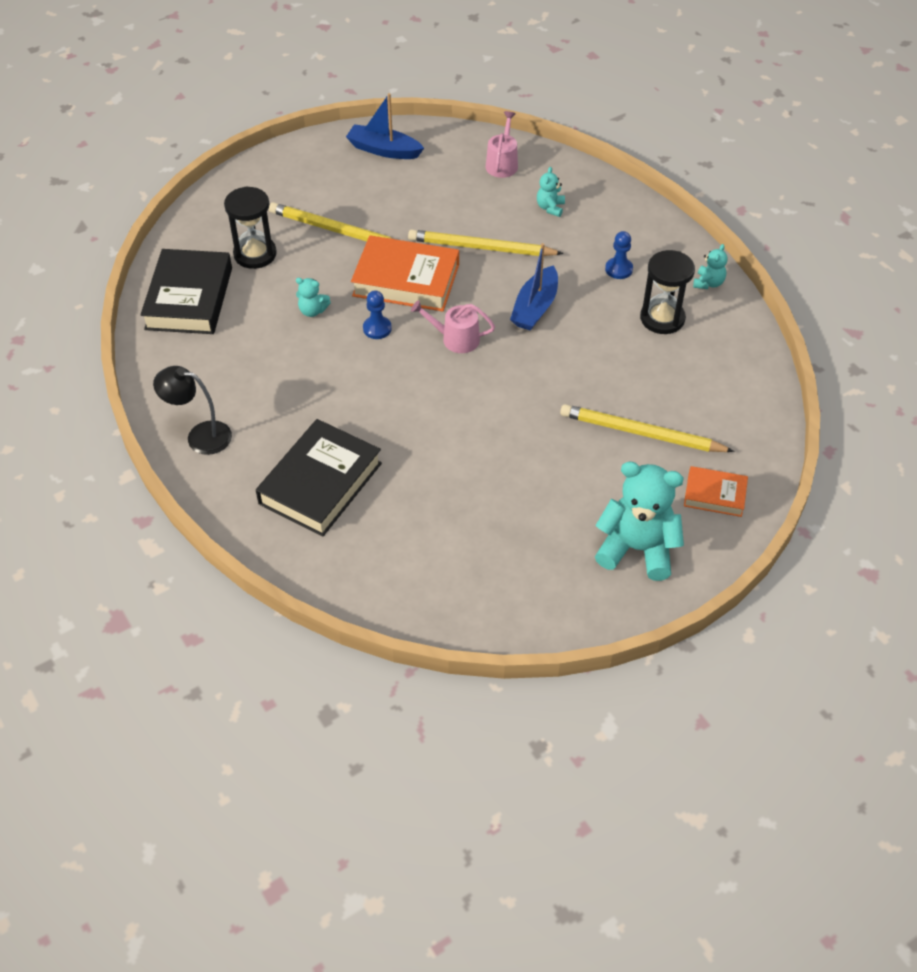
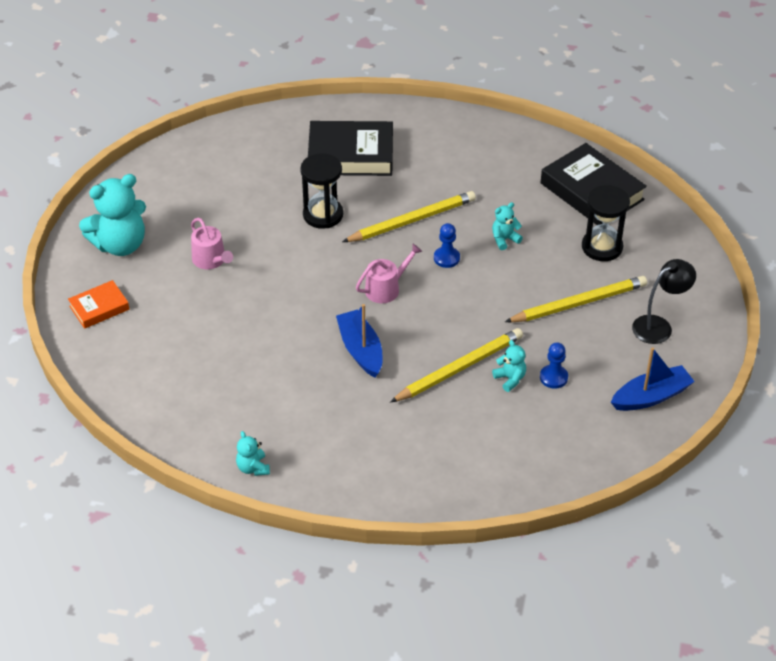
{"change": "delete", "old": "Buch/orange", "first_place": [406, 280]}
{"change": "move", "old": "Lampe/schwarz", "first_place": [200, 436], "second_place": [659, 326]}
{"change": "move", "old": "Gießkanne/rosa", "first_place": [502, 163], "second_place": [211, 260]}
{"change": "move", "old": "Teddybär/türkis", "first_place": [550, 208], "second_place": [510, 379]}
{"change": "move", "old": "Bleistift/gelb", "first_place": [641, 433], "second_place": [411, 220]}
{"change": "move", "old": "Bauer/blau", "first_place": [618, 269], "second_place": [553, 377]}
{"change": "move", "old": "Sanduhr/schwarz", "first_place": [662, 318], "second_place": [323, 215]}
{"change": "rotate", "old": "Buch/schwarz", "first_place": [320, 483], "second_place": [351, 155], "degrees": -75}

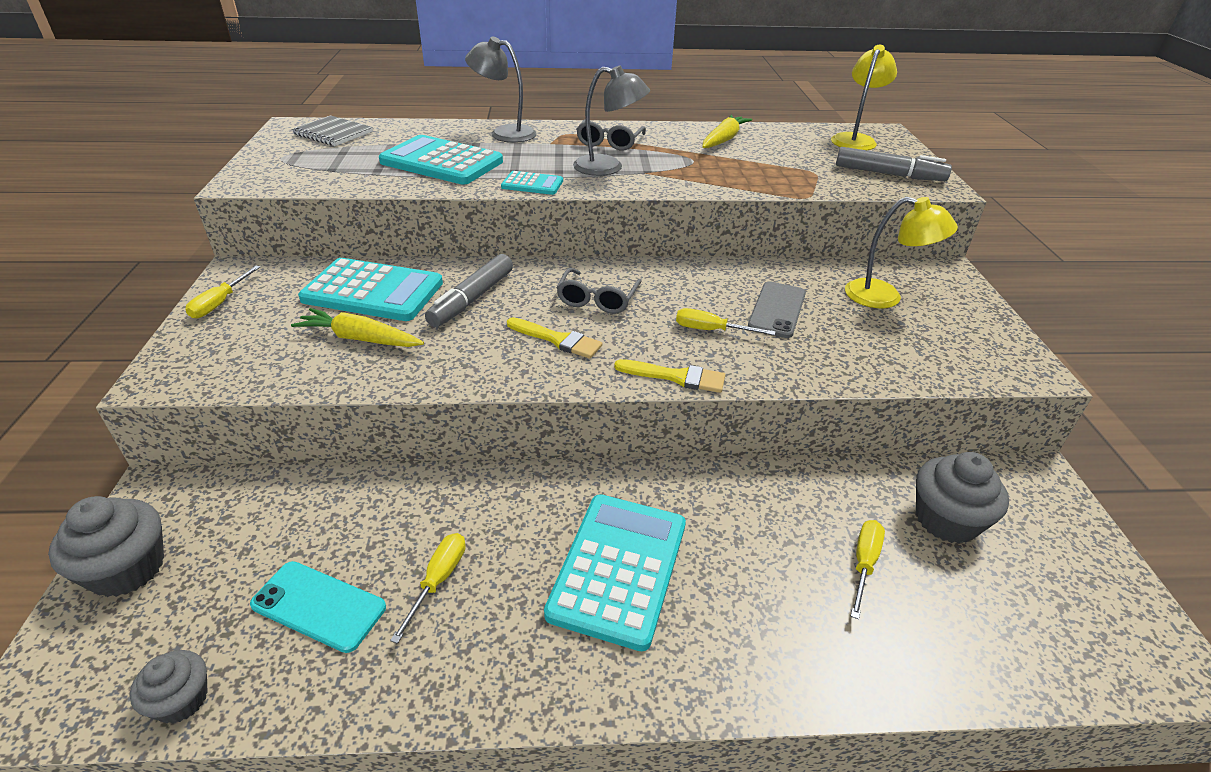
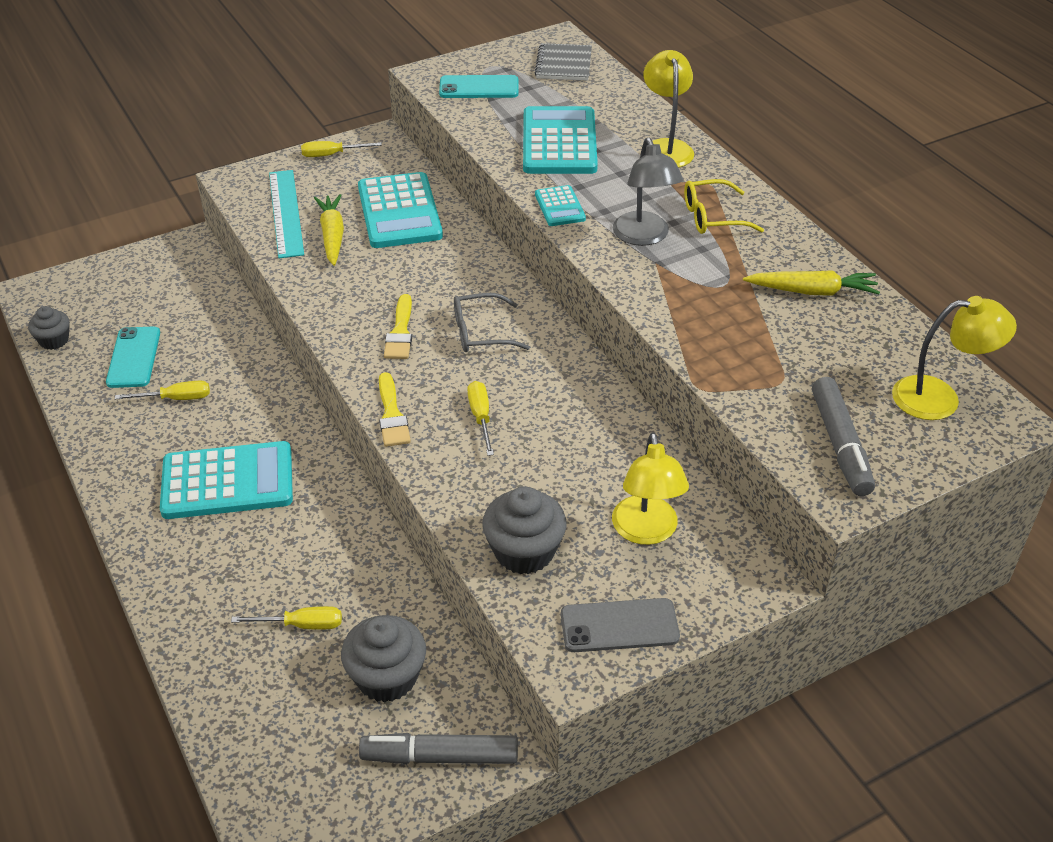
{"change": "insert", "new": "Lineal/türkis", "second_place": [286, 213]}
{"change": "insert", "new": "Handy/türkis", "second_place": [479, 87]}
{"change": "move", "old": "Muffin/grau", "first_place": [127, 569], "second_place": [524, 551]}
{"change": "move", "old": "Filzstift/grau", "first_place": [472, 299], "second_place": [440, 757]}
{"change": "move", "old": "Handy/grau", "first_place": [777, 310], "second_place": [619, 625]}
{"change": "recolor", "old": "Lampe/grau", "new": "Lampe/gelb", "first_place": [504, 133], "second_place": [665, 148]}
{"change": "recolor", "old": "Brille/grau", "new": "Brille/gelb", "first_place": [609, 142], "second_place": [712, 217]}

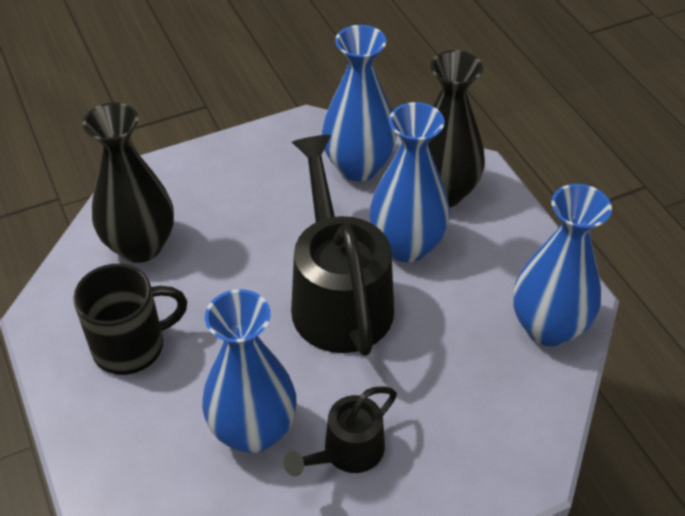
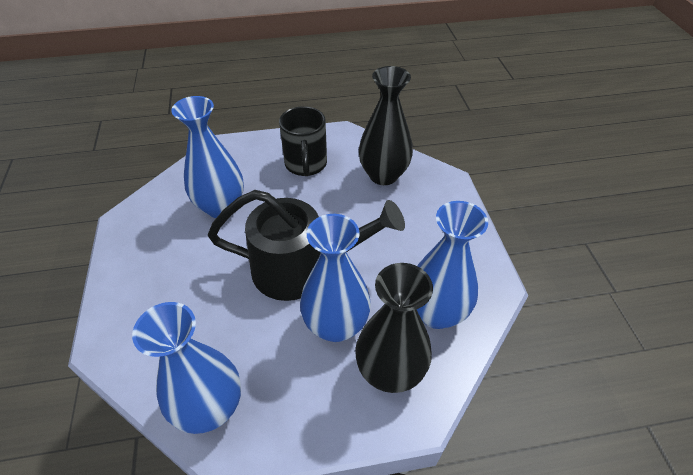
{"change": "delete", "old": "Gießkanne/schwarz", "first_place": [346, 452]}

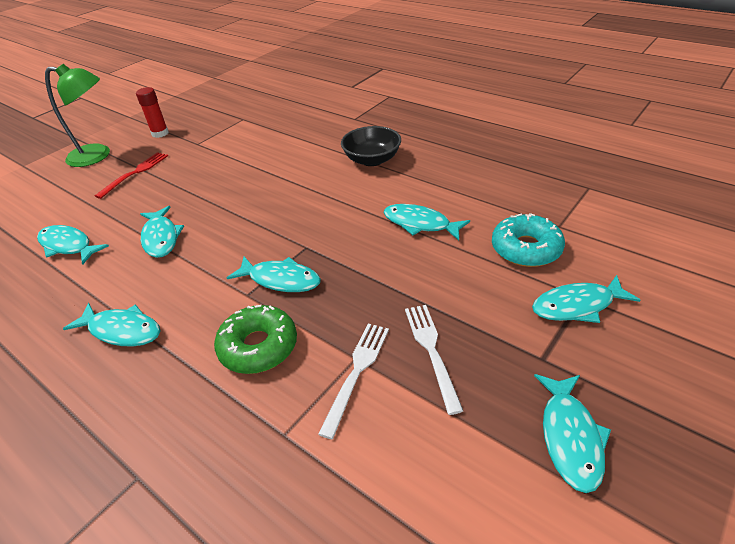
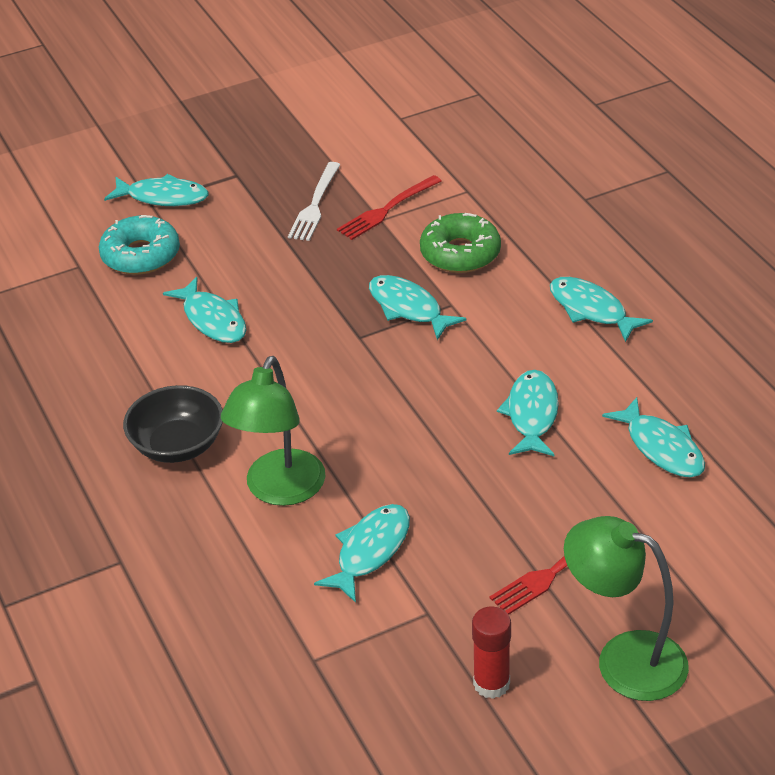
{"change": "insert", "new": "Lampe/grün", "second_place": [280, 490]}
{"change": "move", "old": "Fisch/türkis", "first_place": [570, 437], "second_place": [370, 551]}
{"change": "recolor", "old": "Gabel/weiß", "new": "Gabel/rot", "first_place": [356, 372], "second_place": [386, 210]}

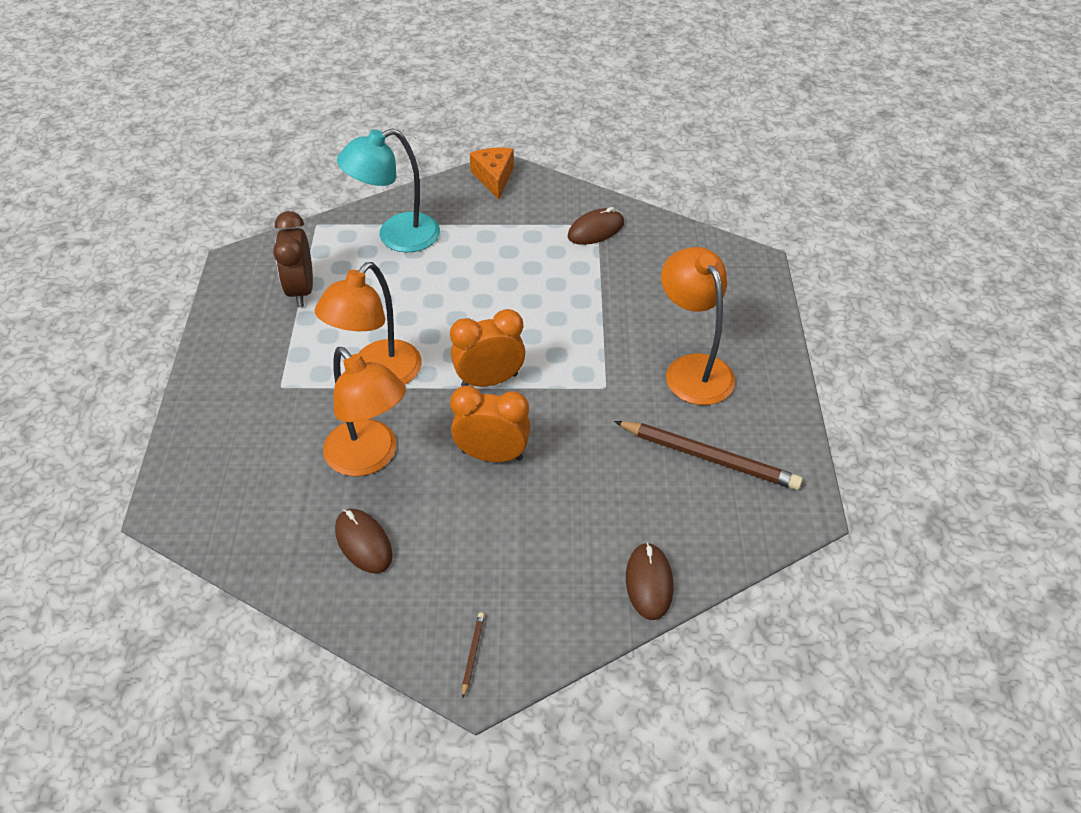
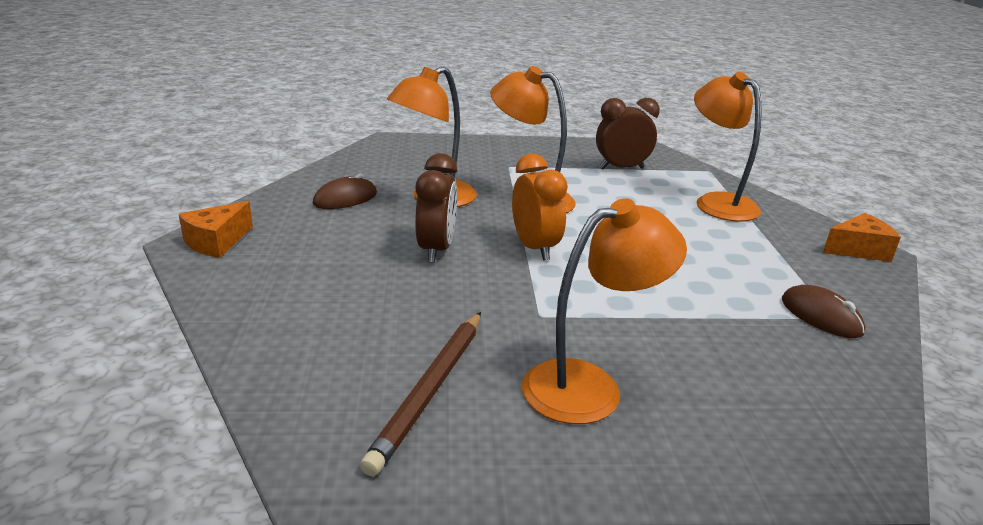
{"change": "delete", "old": "Computermaus/braun", "first_place": [649, 583]}
{"change": "replace", "old": "Bleistift/braun", "new": "Käse/orange", "first_place": [473, 654], "second_place": [217, 242]}
{"change": "recolor", "old": "Lampe/türkis", "new": "Lampe/orange", "first_place": [396, 237], "second_place": [717, 202]}
{"change": "recolor", "old": "Wecker/orange", "new": "Wecker/braun", "first_place": [492, 455], "second_place": [436, 250]}

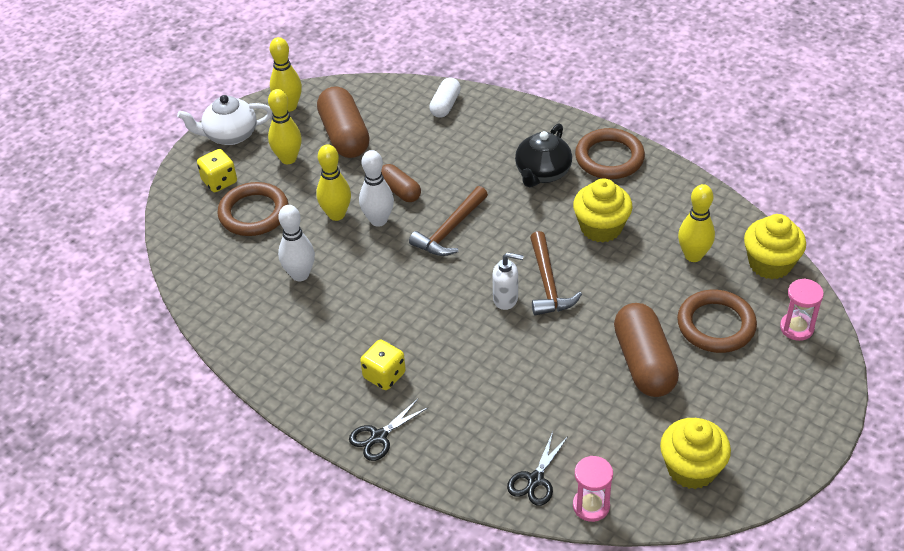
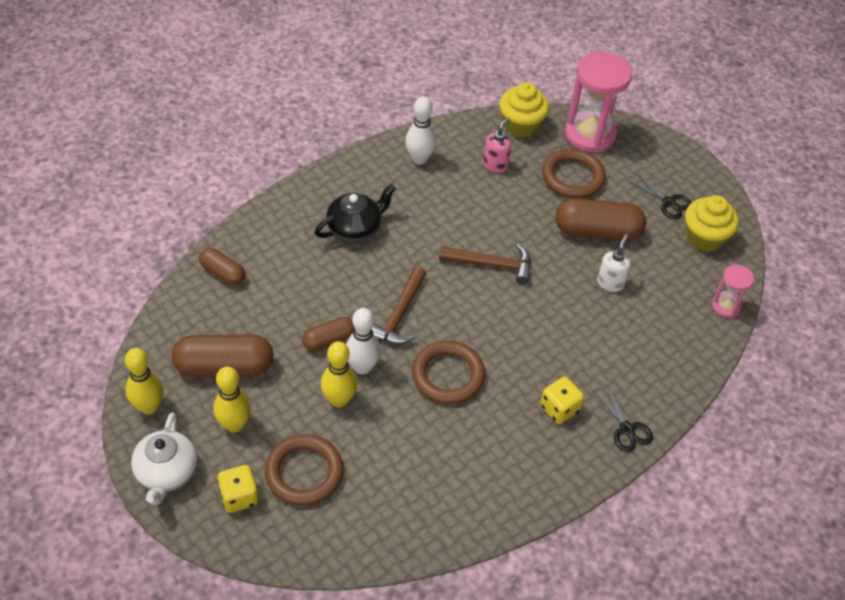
{"change": "delete", "old": "Muffin/gelb", "first_place": [601, 228]}
{"change": "move", "old": "Bowlingkegel/weiß", "first_place": [300, 275], "second_place": [419, 159]}
{"change": "move", "old": "Seifenspender/weiß", "first_place": [506, 299], "second_place": [610, 283]}
{"change": "move", "old": "Schere/schwarz", "first_place": [535, 480], "second_place": [668, 202]}
{"change": "move", "old": "Ring/braun", "first_place": [609, 158], "second_place": [448, 375]}
{"change": "replace", "old": "Bowlingkegel/gelb", "new": "Seifenspender/rosa", "first_place": [693, 255], "second_place": [495, 165]}
{"change": "recolor", "old": "Kapsel/weiß", "new": "Kapsel/braun", "first_place": [445, 105], "second_place": [223, 273]}
{"change": "rotate", "old": "Hammer/braun", "first_place": [450, 230], "second_place": [399, 315], "degrees": 60}
{"change": "rotate", "old": "Teekanne/schwarz", "first_place": [542, 173], "second_place": [355, 228], "degrees": -75}
{"change": "resize", "old": "Sanduhr/rosa", "first_place": [796, 328], "second_place": [590, 134], "factor": 1.95}

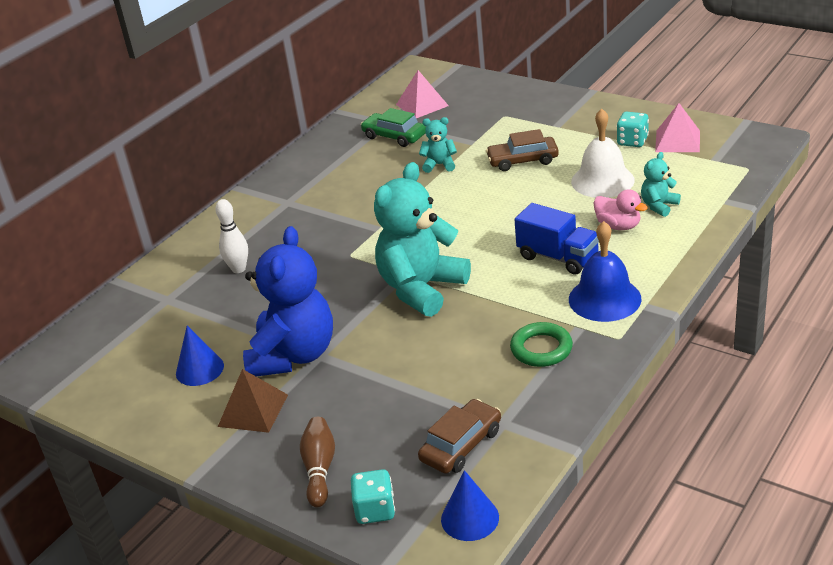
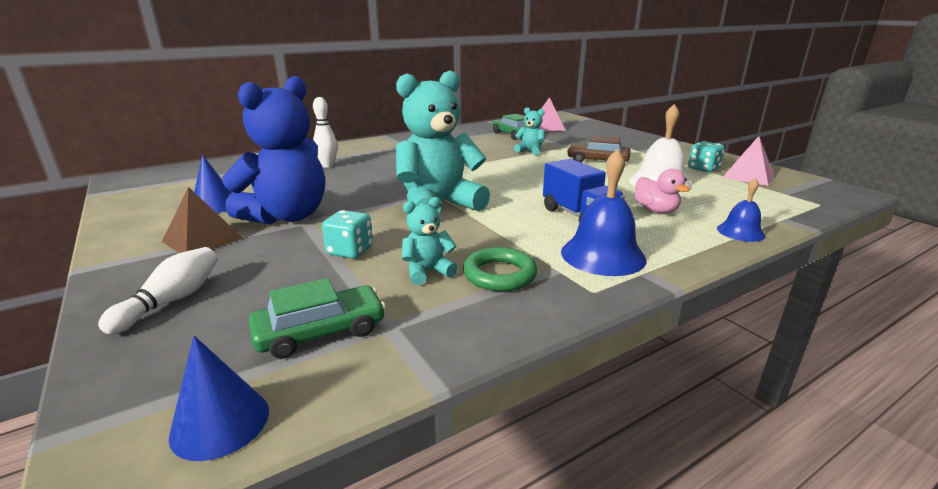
{"change": "insert", "new": "Glocke/blau", "second_place": [740, 232]}
{"change": "move", "old": "Spielwürfel/türkis", "first_place": [375, 510], "second_place": [350, 251]}
{"change": "move", "old": "Teddybär/türkis", "first_place": [659, 206], "second_place": [427, 272]}
{"change": "recolor", "old": "Bowlingkegel/braun", "new": "Bowlingkegel/weiß", "first_place": [319, 469], "second_place": [171, 301]}
{"change": "recolor", "old": "Auto/braun", "new": "Auto/grün", "first_place": [461, 445], "second_place": [320, 332]}

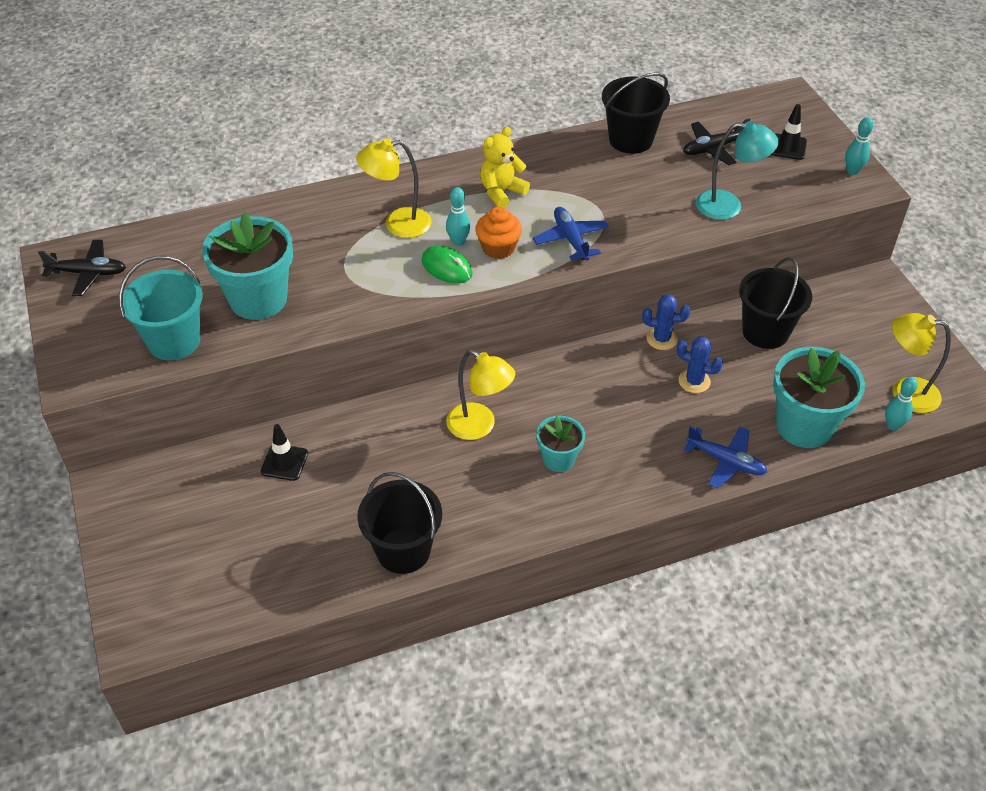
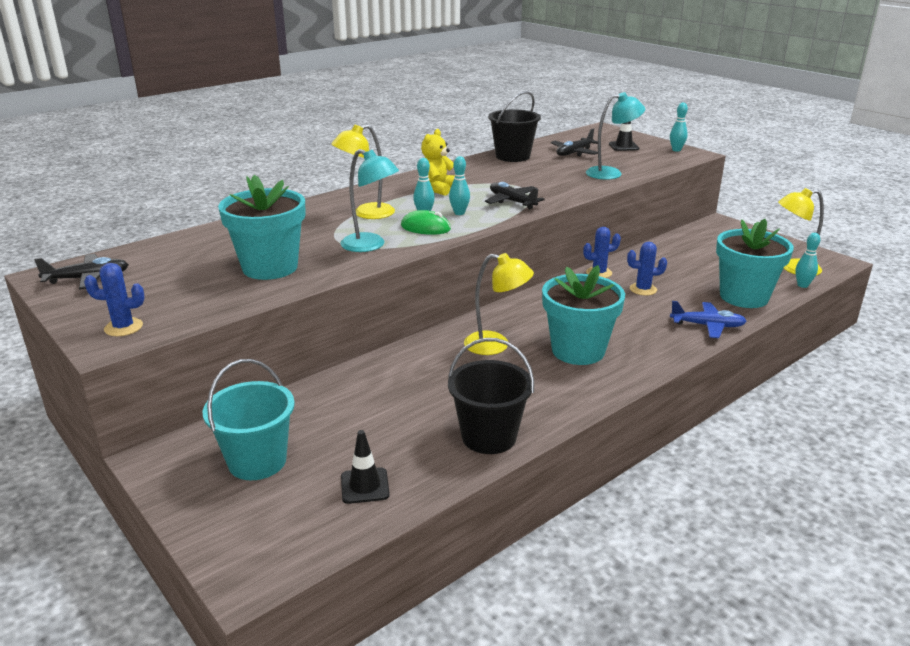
{"change": "delete", "old": "Eimer/schwarz", "first_place": [765, 332]}
{"change": "insert", "new": "Kaktus/blau", "second_place": [123, 327]}
{"change": "insert", "new": "Lampe/türkis", "second_place": [370, 245]}
{"change": "move", "old": "Eimer/türkis", "first_place": [174, 341], "second_place": [257, 461]}
{"change": "move", "old": "Leitkegel/schwarz", "first_place": [284, 462], "second_place": [365, 486]}
{"change": "replace", "old": "Muffin/orange", "new": "Bowlingkegel/türkis", "first_place": [498, 248], "second_place": [459, 213]}
{"change": "recolor", "old": "Flugzeug/blau", "new": "Flugzeug/schwarz", "first_place": [570, 239], "second_place": [512, 202]}
{"change": "resize", "old": "Blumentopf/türkis", "first_place": [559, 459], "second_place": [578, 351], "factor": 1.82}

